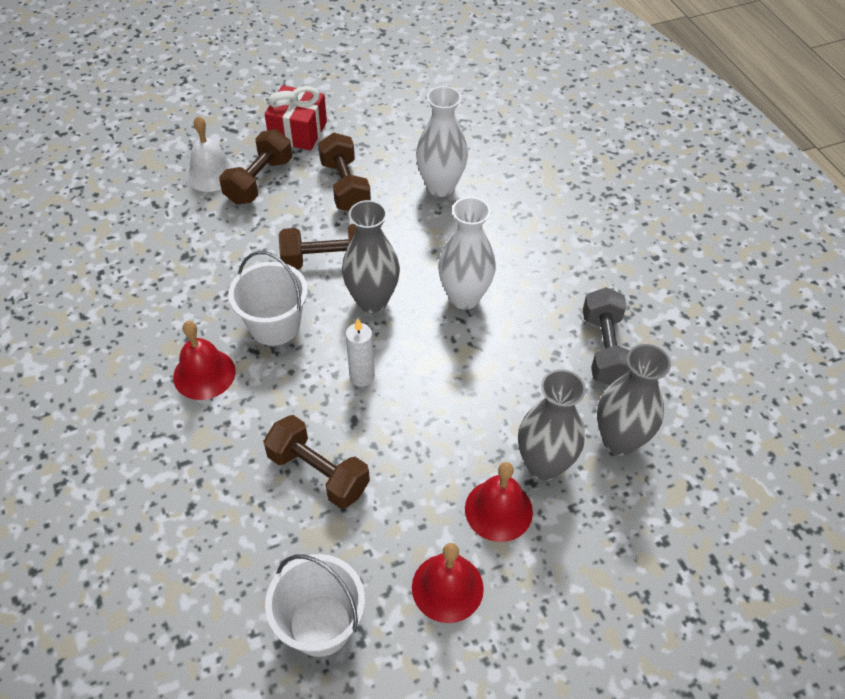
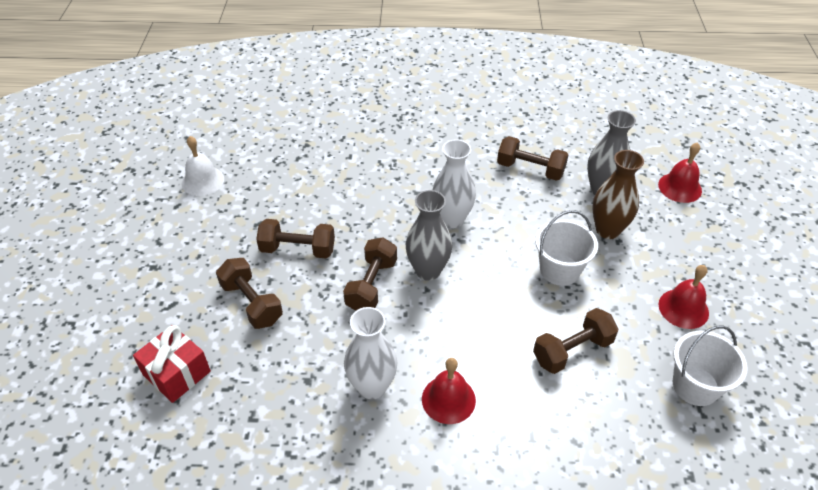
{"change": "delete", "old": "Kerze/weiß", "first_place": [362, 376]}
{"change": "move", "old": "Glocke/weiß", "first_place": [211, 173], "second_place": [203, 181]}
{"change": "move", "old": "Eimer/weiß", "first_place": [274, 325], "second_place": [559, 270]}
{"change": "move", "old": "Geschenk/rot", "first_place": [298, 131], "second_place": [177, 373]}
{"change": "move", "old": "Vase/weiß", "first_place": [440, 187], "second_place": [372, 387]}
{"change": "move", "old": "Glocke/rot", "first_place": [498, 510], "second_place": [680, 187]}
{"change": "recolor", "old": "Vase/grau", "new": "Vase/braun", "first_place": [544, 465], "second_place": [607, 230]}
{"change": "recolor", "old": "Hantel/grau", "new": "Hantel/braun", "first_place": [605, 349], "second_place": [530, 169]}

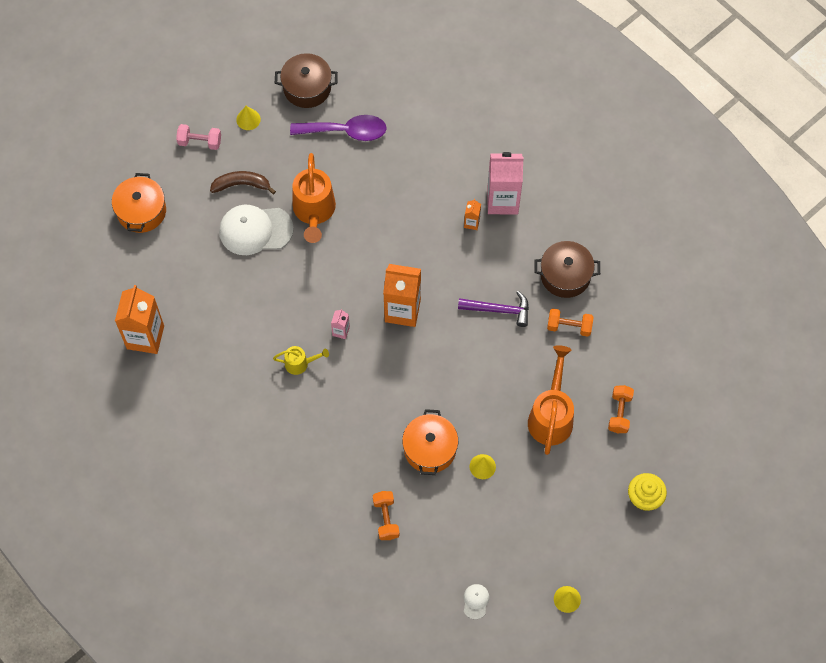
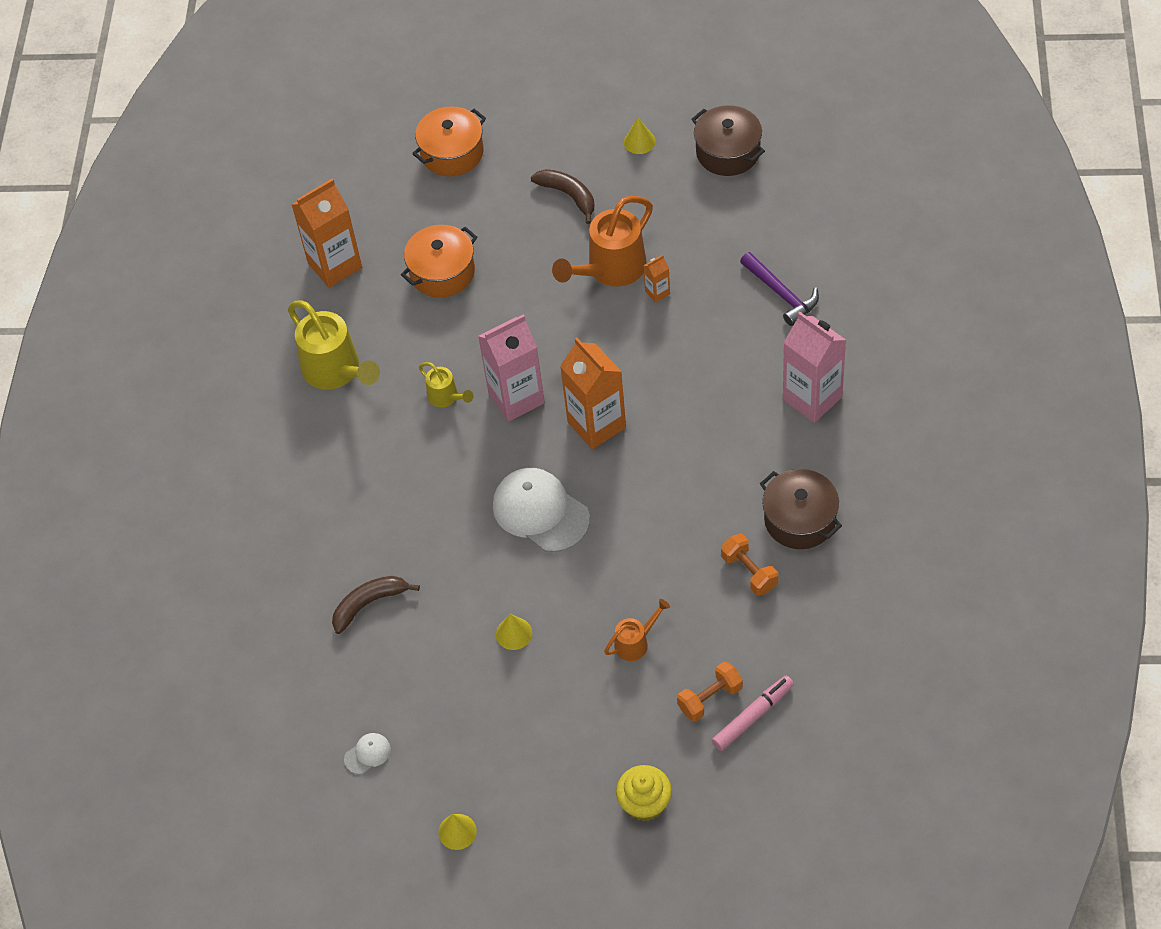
{"change": "delete", "old": "Hantel/rosa", "first_place": [200, 142]}
{"change": "delete", "old": "Löffel/lila", "first_place": [346, 131]}
{"change": "insert", "new": "Gießkanne/gelb", "second_place": [336, 371]}
{"change": "insert", "new": "Filzstift/rosa", "second_place": [753, 716]}
{"change": "move", "old": "Kappe/weiß", "first_place": [255, 230], "second_place": [540, 512]}
{"change": "move", "old": "Kochtopf/orange", "first_place": [430, 449], "second_place": [442, 272]}
{"change": "move", "old": "Hammer/lila", "first_place": [499, 310], "second_place": [781, 294]}
{"change": "move", "old": "Getränkekarton/orange", "first_place": [471, 223], "second_place": [657, 292]}
{"change": "replace", "old": "Hantel/orange", "new": "Banane/braun", "first_place": [386, 519], "second_place": [369, 604]}
{"change": "resize", "old": "Getränkekarton/rosa", "first_place": [341, 331], "second_place": [516, 398], "factor": 2.25}
{"change": "resize", "old": "Gießkanne/orange", "first_place": [551, 415], "second_place": [636, 642], "factor": 0.52}

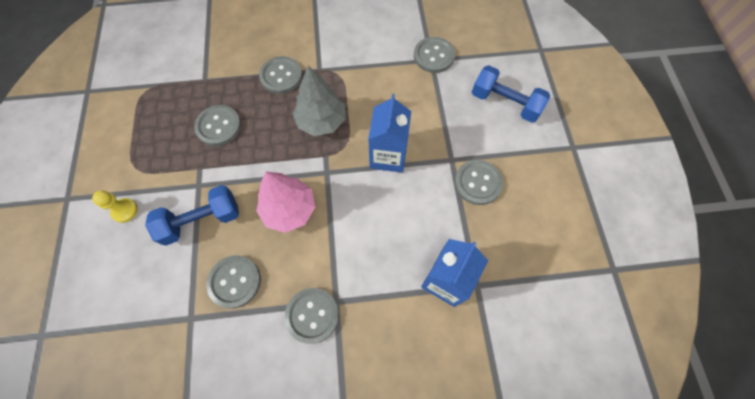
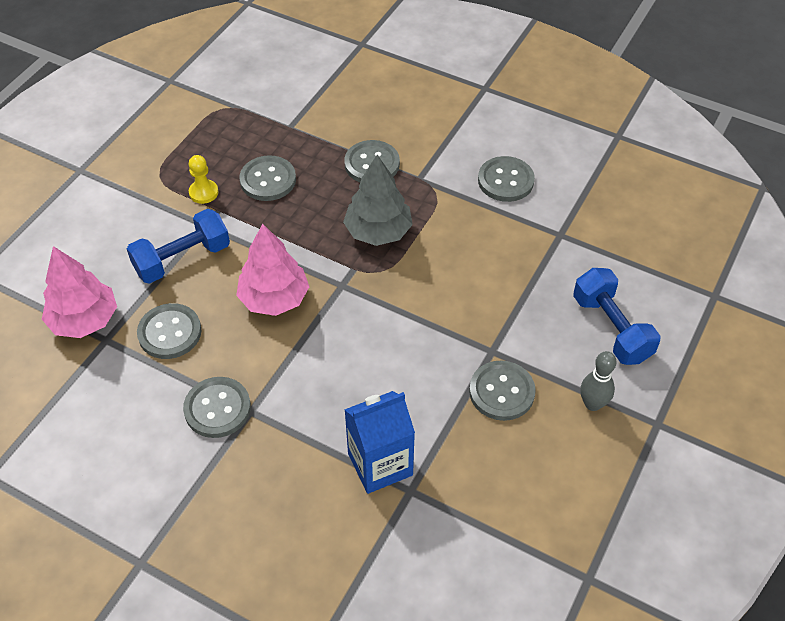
{"change": "delete", "old": "Getränkekarton/blau", "first_place": [388, 156]}
{"change": "insert", "new": "Baum/rosa", "second_place": [84, 320]}
{"change": "insert", "new": "Bowlingkegel/grau", "second_place": [592, 404]}
{"change": "move", "old": "Bauer/gelb", "first_place": [125, 210], "second_place": [203, 192]}
{"change": "move", "old": "Knopf/grau", "first_place": [433, 56], "second_place": [505, 180]}
{"change": "rotate", "old": "Hantel/blau", "first_place": [201, 221], "second_place": [182, 259], "degrees": -45}

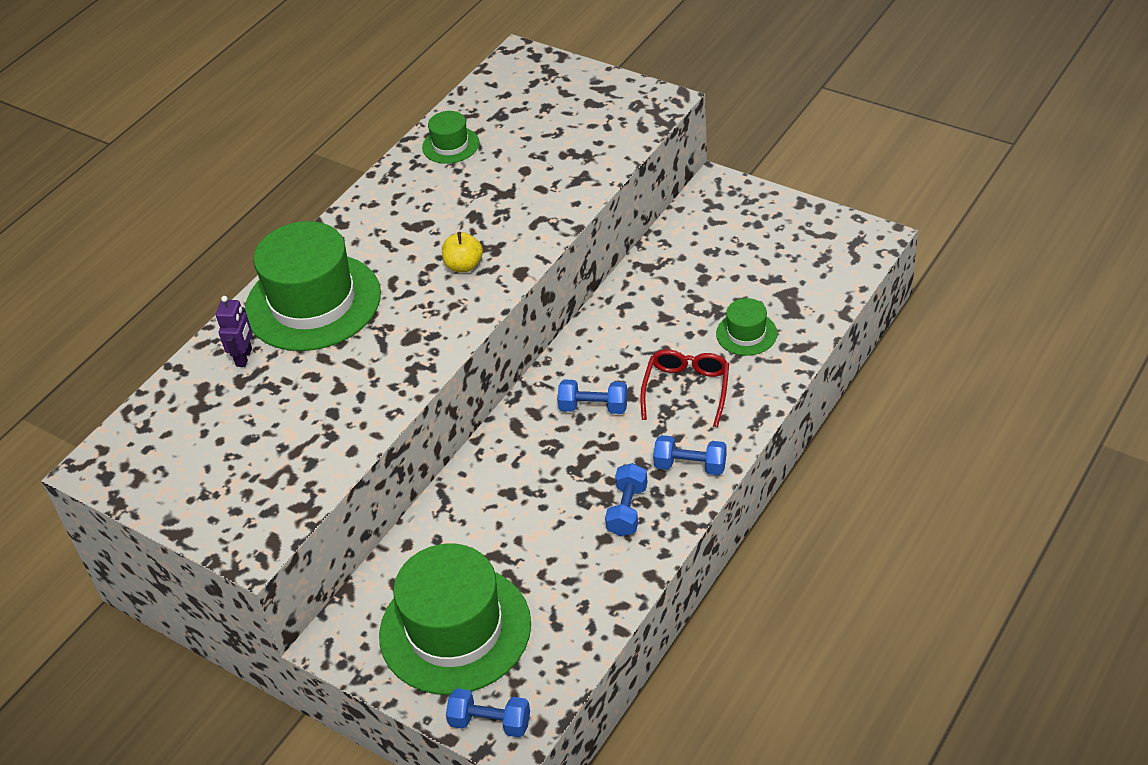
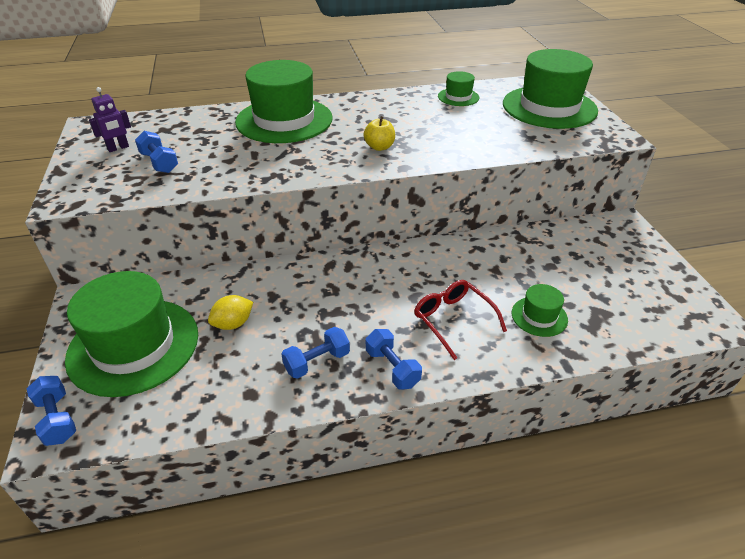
{"change": "insert", "new": "Zitrone/gelb", "second_place": [233, 324]}
{"change": "insert", "new": "Hut/grün", "second_place": [549, 107]}
{"change": "move", "old": "Roboter/lila", "first_place": [244, 357], "second_place": [118, 148]}
{"change": "move", "old": "Hantel/blau", "first_place": [593, 407], "second_place": [159, 163]}
{"change": "rotate", "old": "Brille/rot", "first_place": [686, 390], "second_place": [453, 320], "degrees": -90}

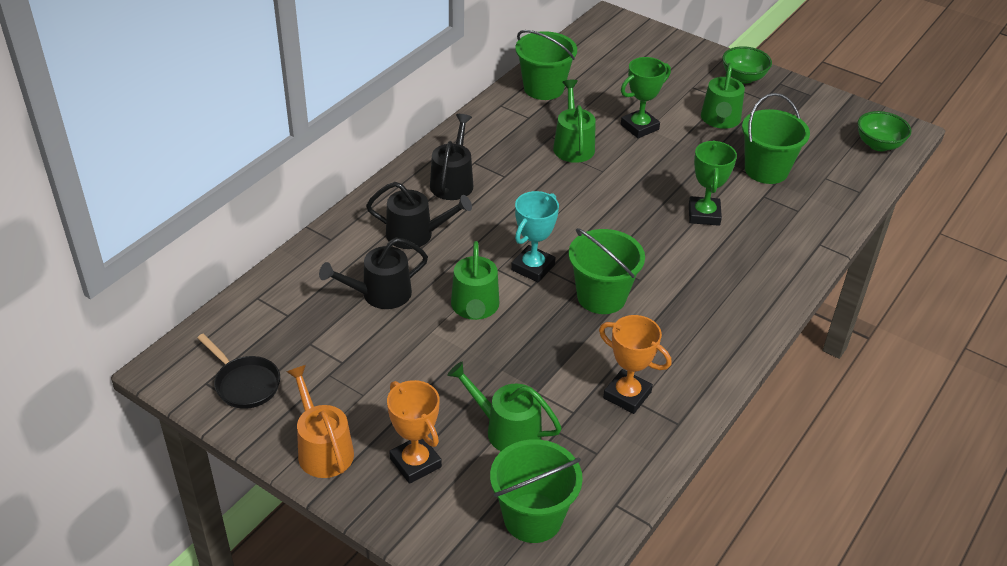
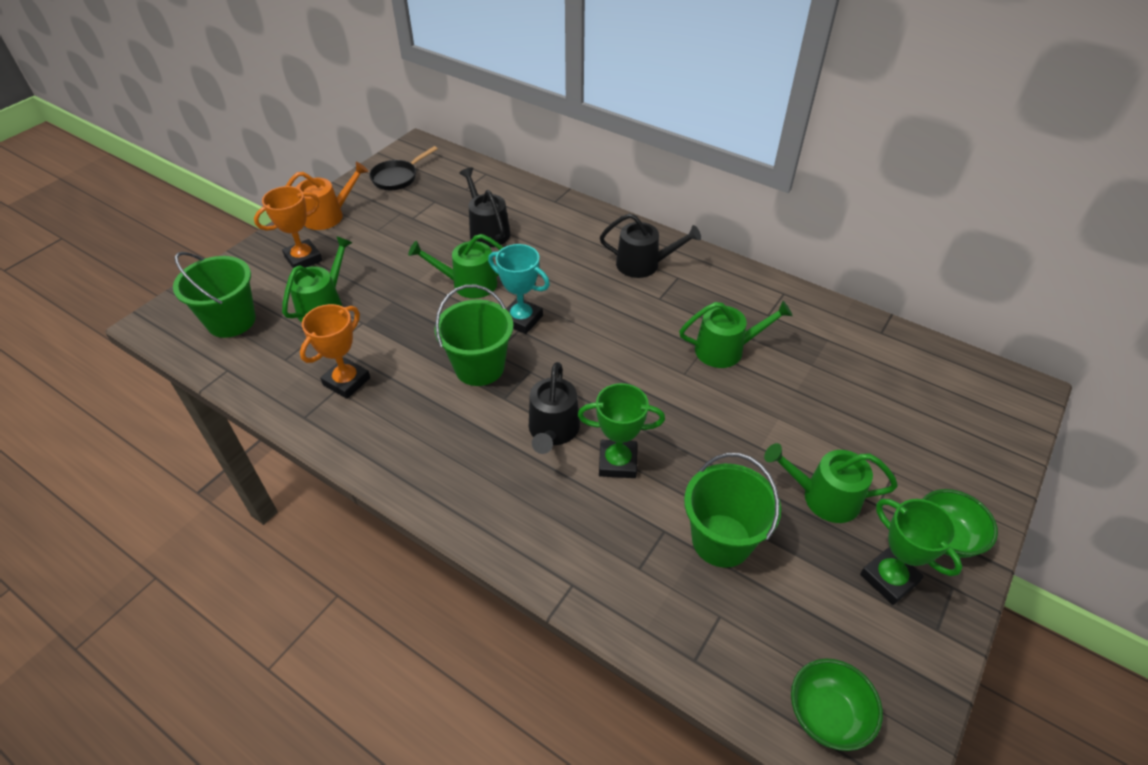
{"change": "delete", "old": "Eimer/grün", "first_place": [543, 88]}
{"change": "move", "old": "Gießkanne/schwarz", "first_place": [415, 234], "second_place": [553, 430]}
{"change": "move", "old": "Pokal/grün", "first_place": [639, 127], "second_place": [889, 578]}

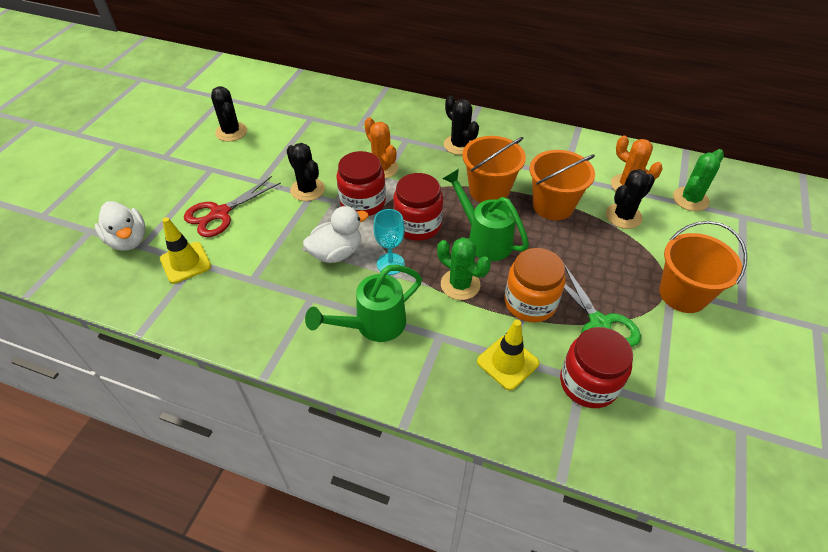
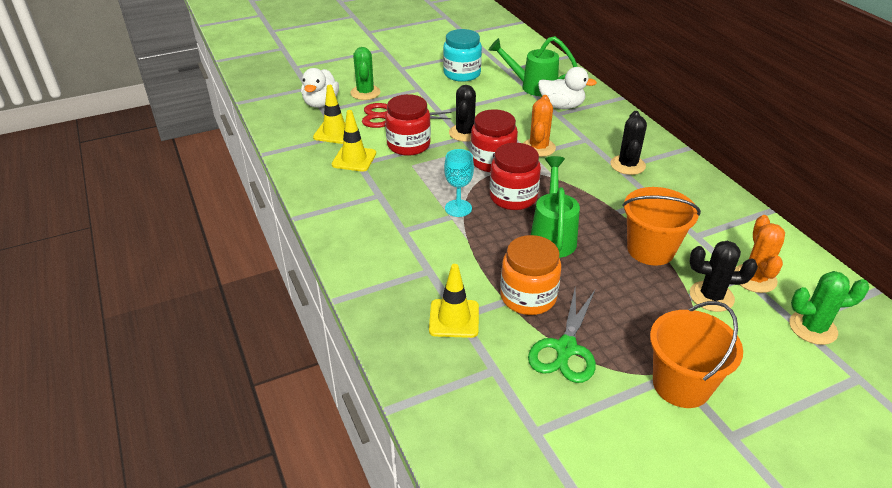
{"change": "delete", "old": "Eimer/orange", "first_place": [489, 191]}
{"change": "insert", "new": "Leitkegel/gelb", "second_place": [354, 159]}
{"change": "move", "old": "Ente/weiß", "first_place": [336, 253], "second_place": [561, 106]}
{"change": "move", "old": "Gießkanne/grün", "first_place": [372, 325], "second_place": [532, 87]}
{"change": "move", "old": "Kaktus/grün", "first_place": [460, 284], "second_place": [365, 93]}
{"change": "move", "old": "Einmachglas/rot", "first_place": [588, 383], "second_place": [408, 145]}
{"change": "replace", "old": "Kaktus/schwarz", "new": "Einmachglas/türkis", "first_place": [231, 132], "second_place": [462, 74]}

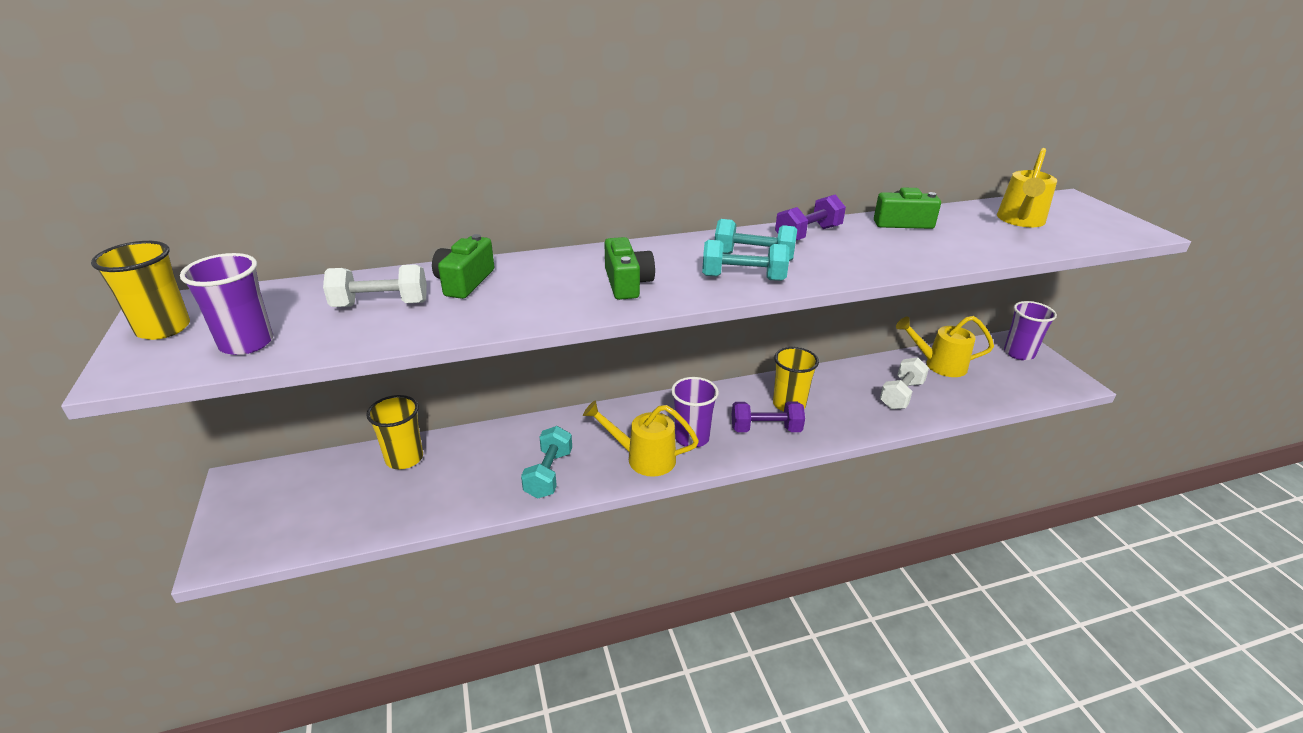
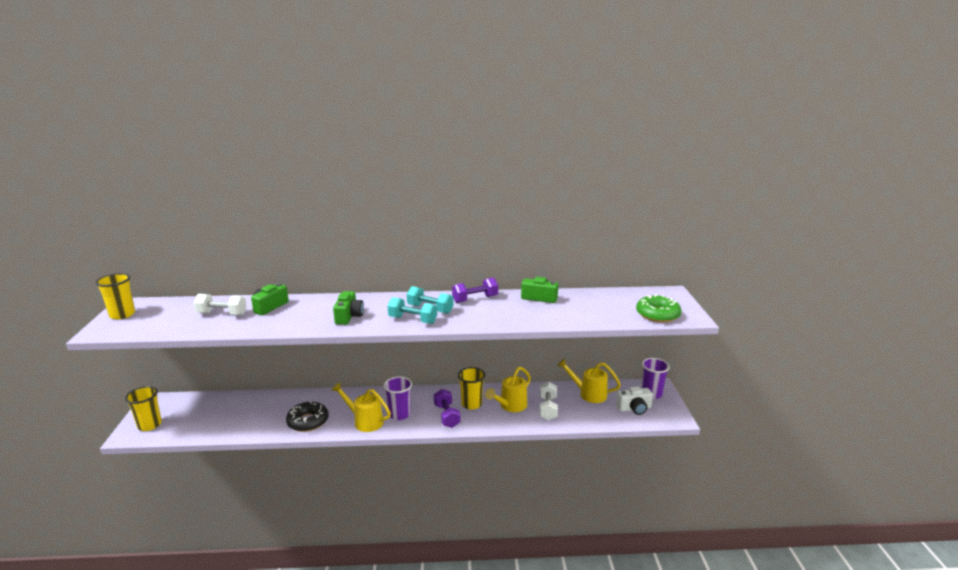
{"change": "delete", "old": "Becher/lila", "first_place": [246, 343]}
{"change": "insert", "new": "Kamera/weiß", "second_place": [634, 408]}
{"change": "insert", "new": "Donut/grün", "second_place": [657, 314]}
{"change": "move", "old": "Becher/gelb", "first_place": [404, 458], "second_place": [149, 425]}
{"change": "move", "old": "Gießkanne/gelb", "first_place": [1020, 221], "second_place": [510, 406]}
{"change": "replace", "old": "Hantel/türkis", "new": "Donut/schwarz", "first_place": [549, 474], "second_place": [308, 421]}
{"change": "rotate", "old": "Hantel/lila", "first_place": [765, 429], "second_place": [447, 416], "degrees": 60}
{"change": "rotate", "old": "Hantel/weiß", "first_place": [901, 395], "second_place": [548, 408], "degrees": -45}

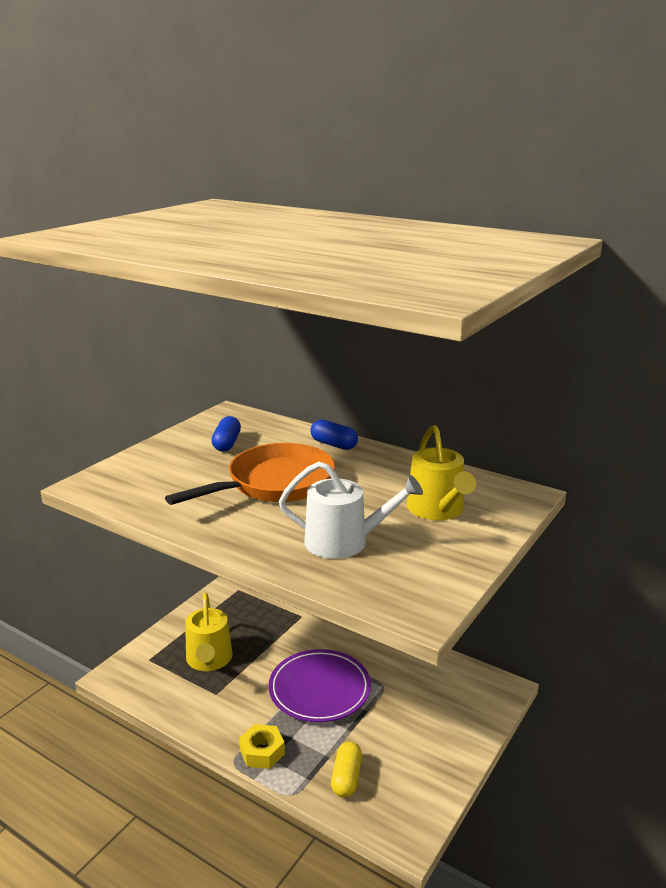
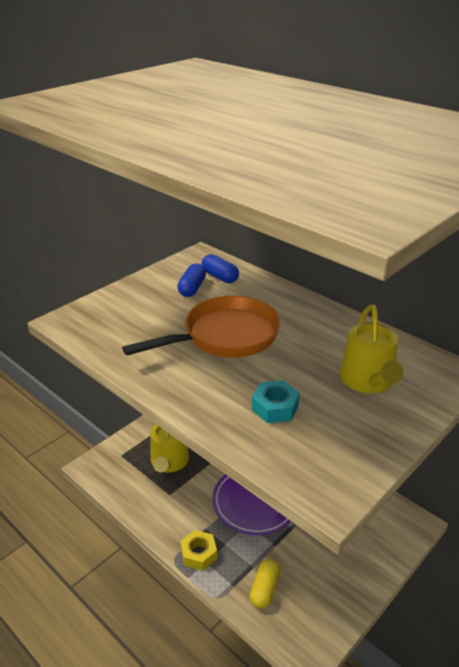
{"change": "move", "old": "Kapsel/blau", "first_place": [333, 444], "second_place": [220, 277]}
{"change": "replace", "old": "Gießkanne/weiß", "new": "Sechskantmutter/türkis", "first_place": [344, 542], "second_place": [275, 407]}

